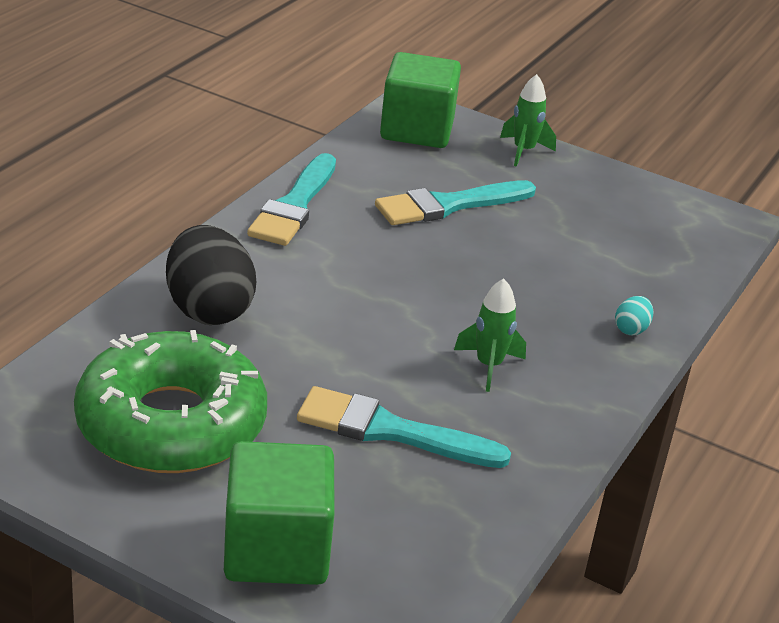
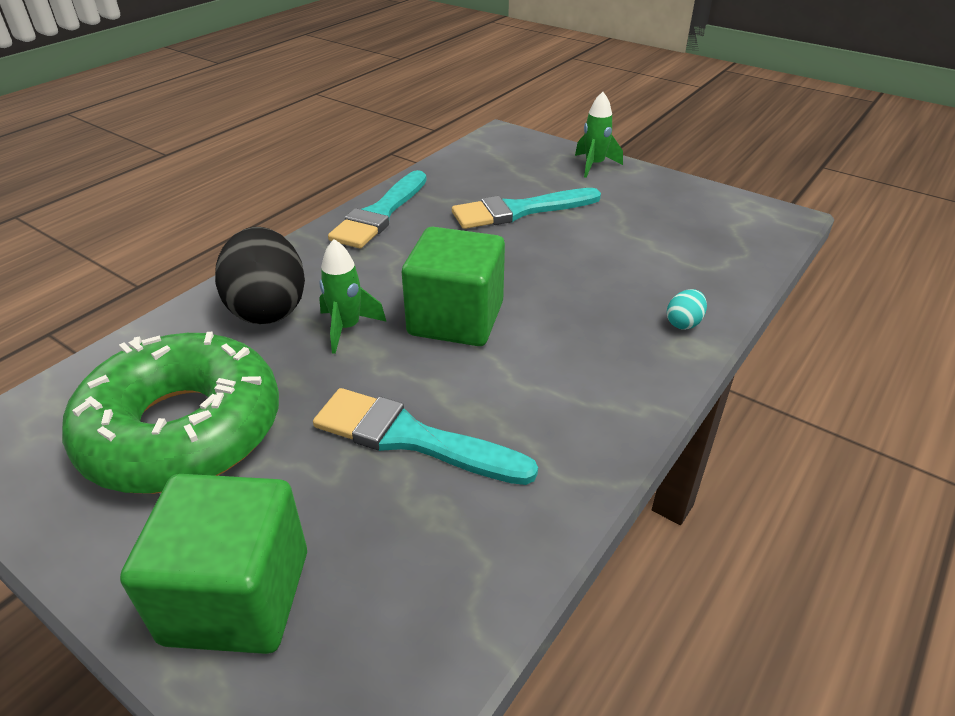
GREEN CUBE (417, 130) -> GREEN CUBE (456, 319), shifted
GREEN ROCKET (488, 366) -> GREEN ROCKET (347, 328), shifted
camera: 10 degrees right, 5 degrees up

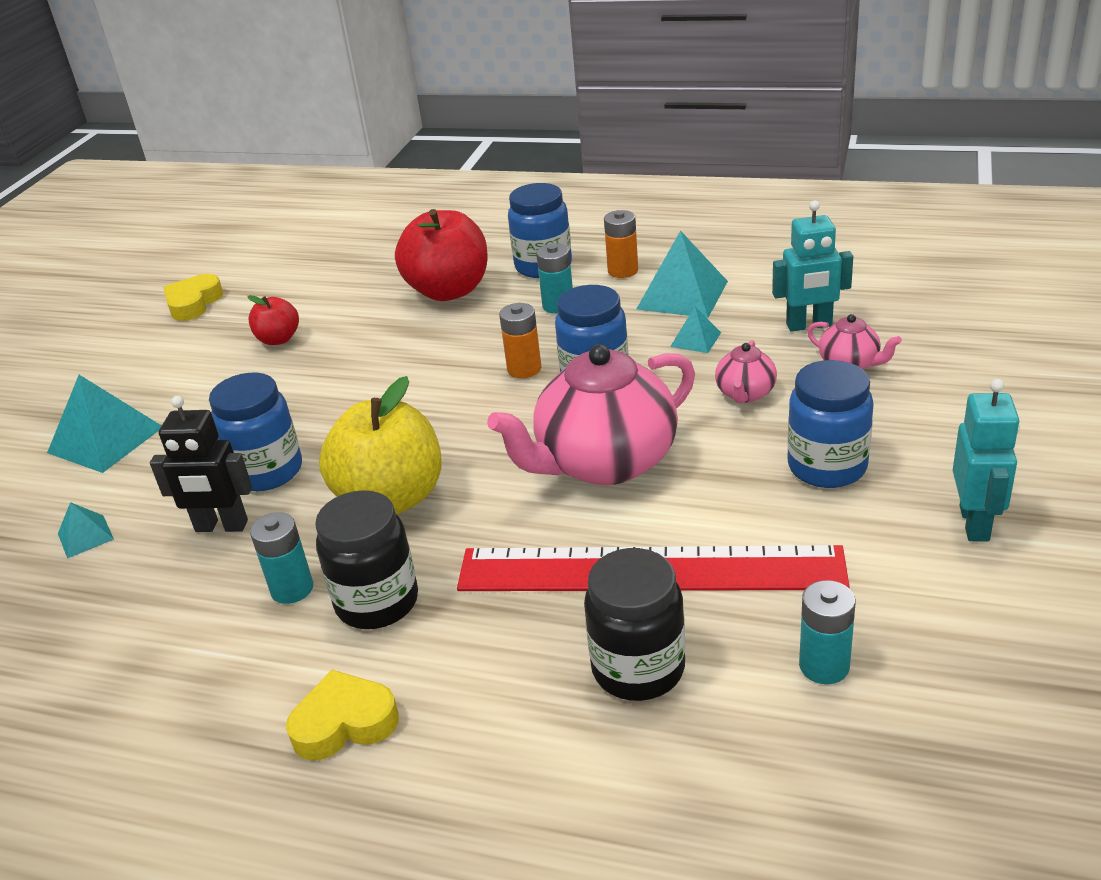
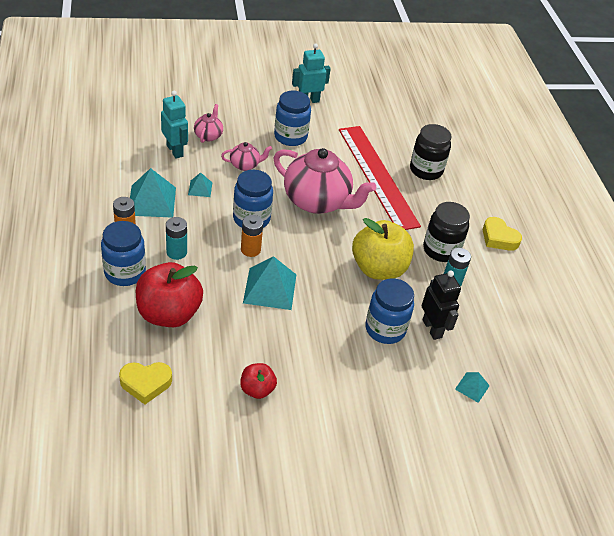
TURQUOISE PYRAMID (106, 439) -> TURQUOISE PYRAMID (270, 288), shifted
YELLOW HEART (193, 303) -> YELLOW HEART (145, 383), shifted
TURQUOISE BATTERY (824, 666) -> none
camera: 125 degrees left, 10 degrees up

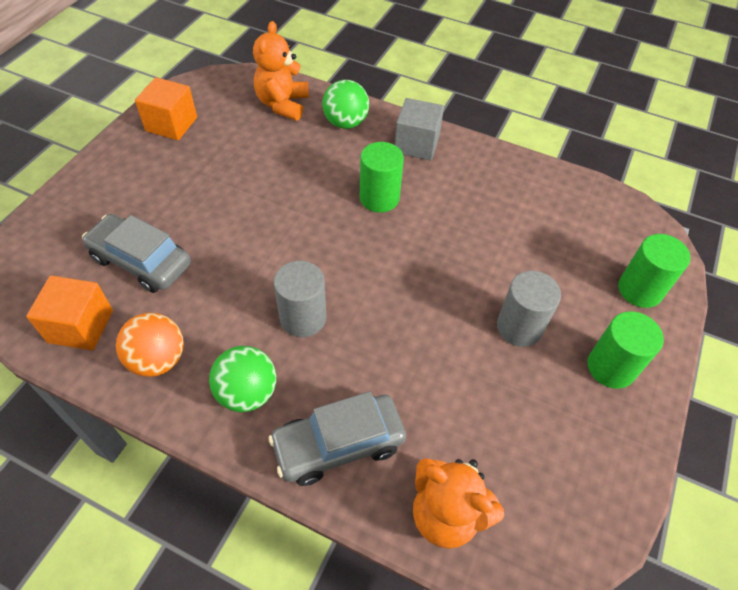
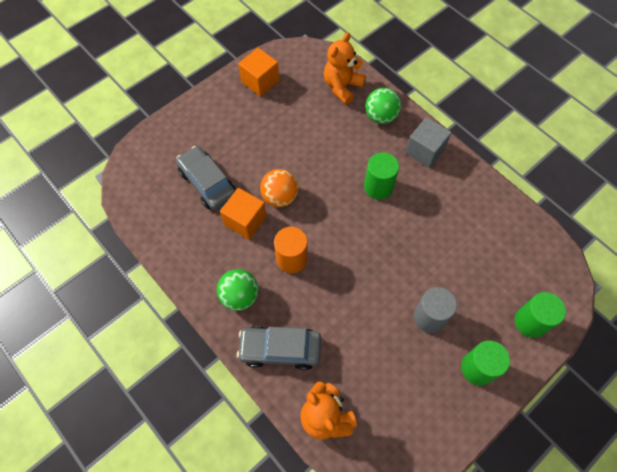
ORANGE CUBE (80, 326) -> ORANGE CUBE (245, 221), shifted
ORANGE BALL (158, 359) -> ORANGE BALL (280, 197), shifted
GREY CYLINDER (303, 318) -> ORANGE CYLINDER (291, 259)
camera: 25 degrees right, 10 degrees up

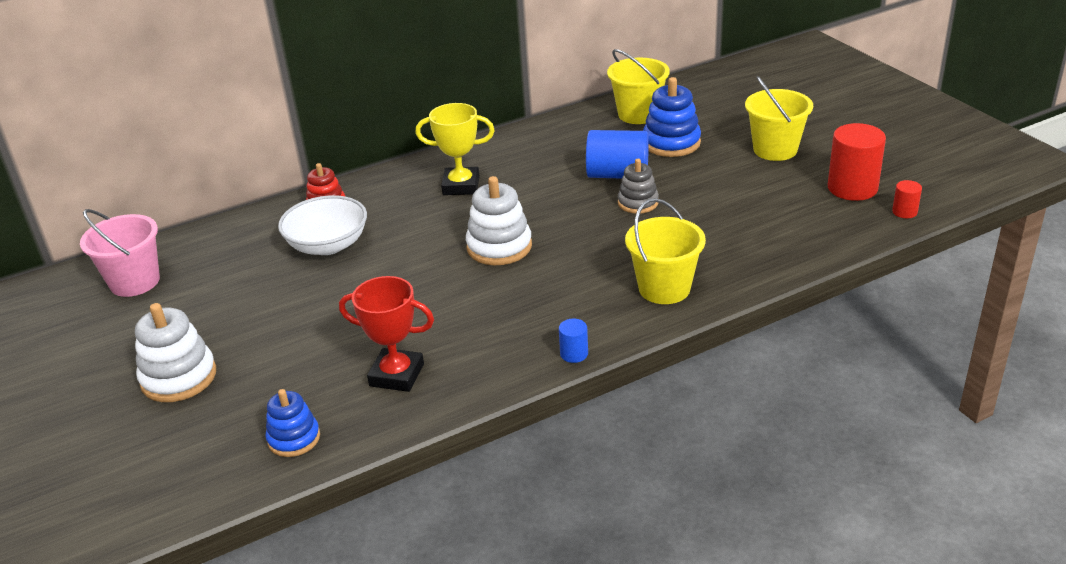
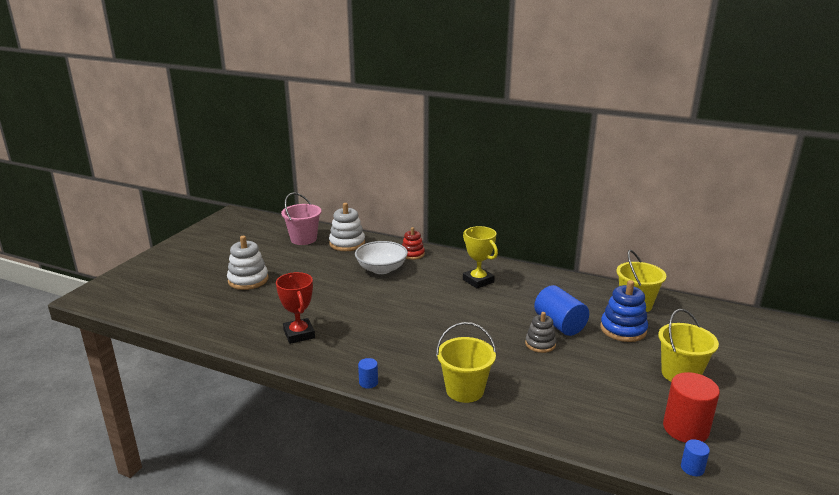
BLUE STACKING TOY (294, 438) -> none
WHITE STACKING TOY (499, 247) -> WHITE STACKING TOY (347, 243), shifted
RED CYLINDER (904, 212) -> BLUE CYLINDER (692, 468)
camera: 50 degrees right, 10 degrees down

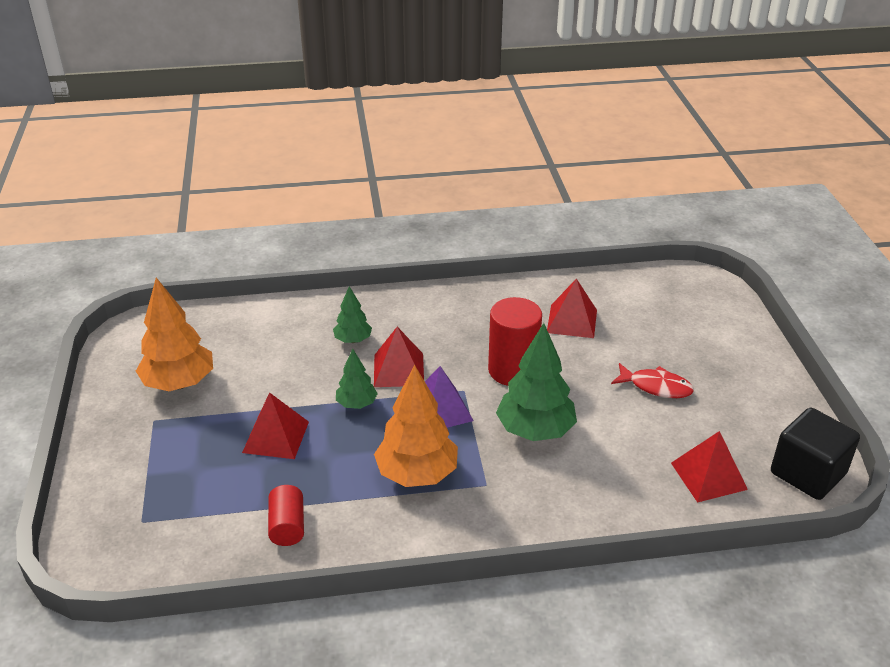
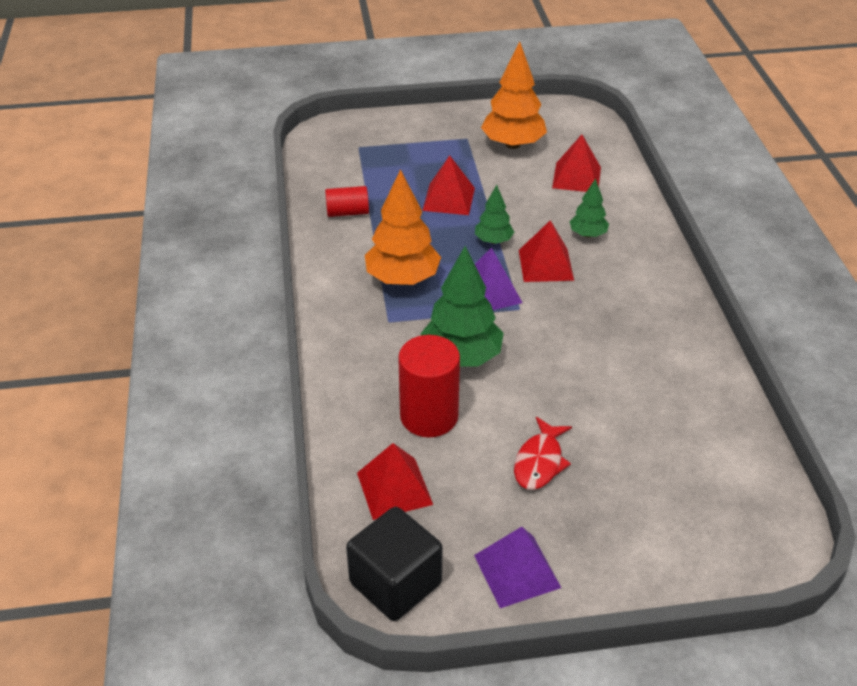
RED CYLINDER (513, 370) -> RED CYLINDER (429, 416), shifted
RED PYRAMID (572, 321) -> RED PYRAMID (576, 177), shifted
none -> PURPLE PYRAMID (517, 571)
camera: 90 degrees right, 5 degrees up

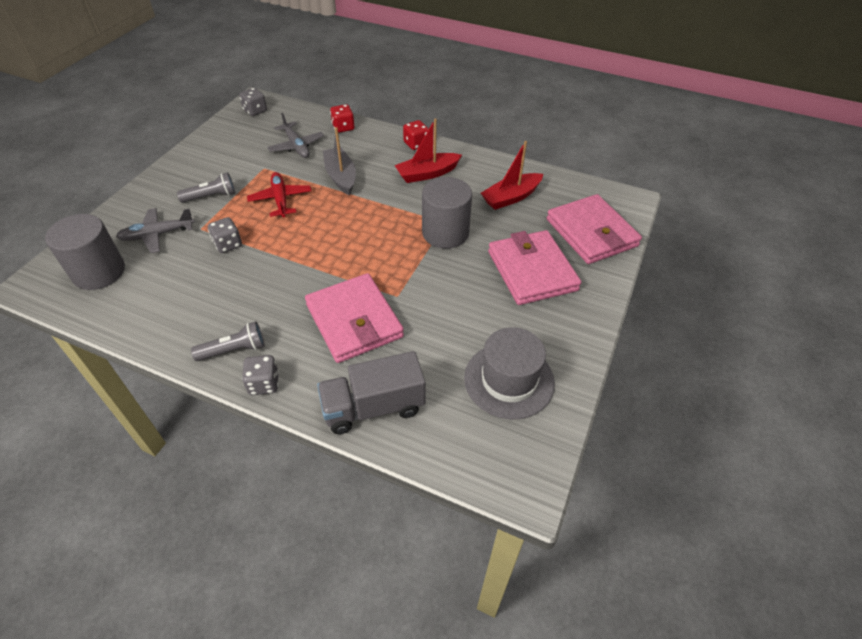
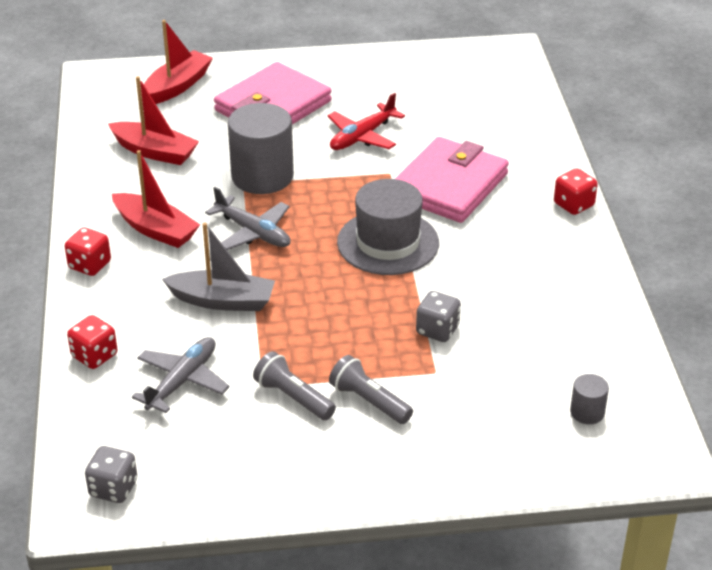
GREY CYLINDER (99, 272) -> GREY CYLINDER (587, 412), x0.46
GREY PLANE (158, 234) -> GREY PLANE (253, 232), shifted
GREY FLASHLIGHT (234, 350) -> GREY FLASHLIGHT (293, 397), shifted
GREY DICE (264, 384) -> RED DICE (573, 205)
RED PLANE (280, 199) -> RED PLANE (362, 136), shifted
GREY TRUCK (373, 407) -> none
GREY BOAT (341, 177) -> GREY BOAT (223, 301), 120 degrees counterclockwise
GREY HAT (509, 380) -> GREY HAT (388, 243), shifted
PINK WALLET (591, 233) -> RED BOAT (177, 86)
camera: 120 degrees left, 10 degrees down

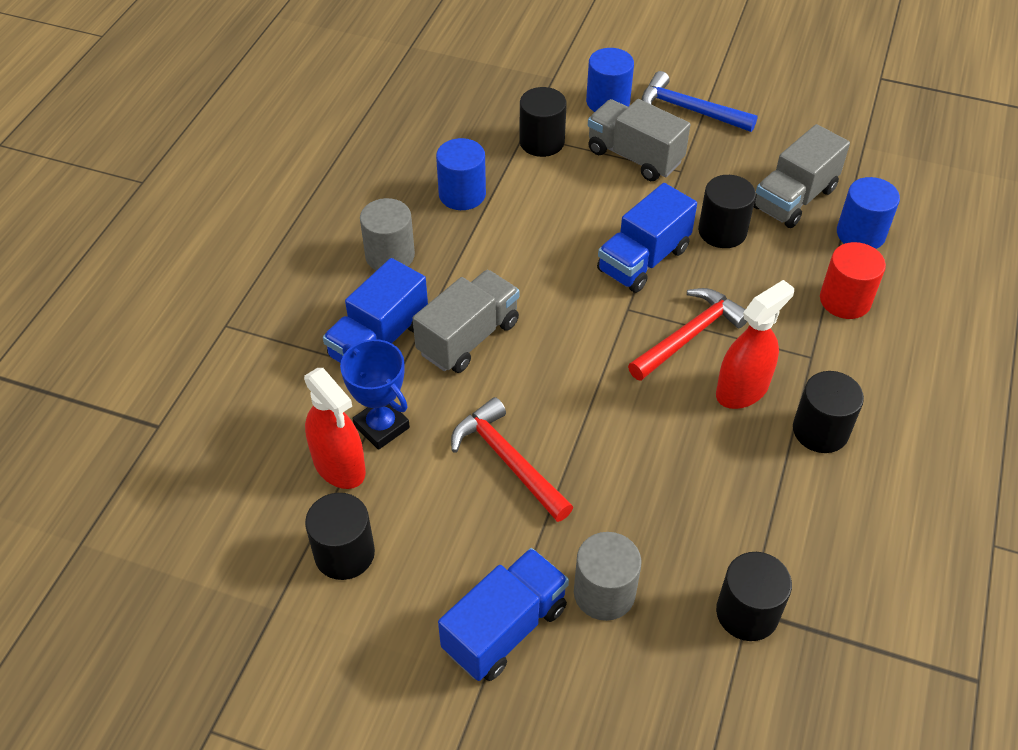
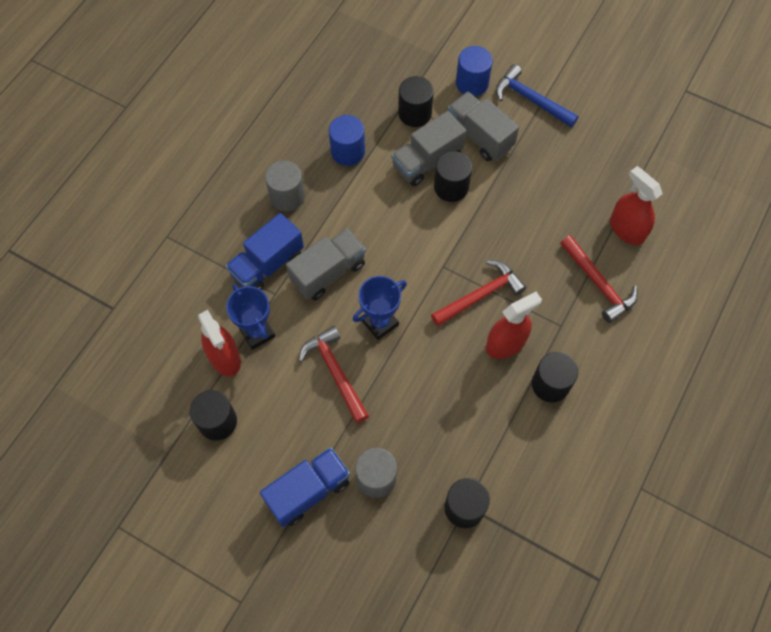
BLUE TRUCK (643, 260) -> none
BLACK CYLINDER (722, 231) -> BLACK CYLINDER (451, 187), shifted
GREY TRUCK (794, 198) -> GREY TRUCK (427, 161), shifted
RED CYLINDER (845, 300) -> RED HAMMER (598, 283)
BLUE CYLINDER (860, 234) -> RED SPRAY BOTTLE (626, 229)
none -> BLUE TROPHY (380, 323)
camera: 10 degrees right, 15 degrees up

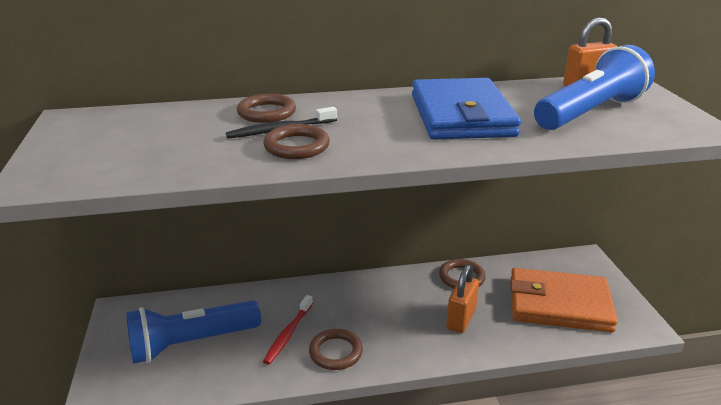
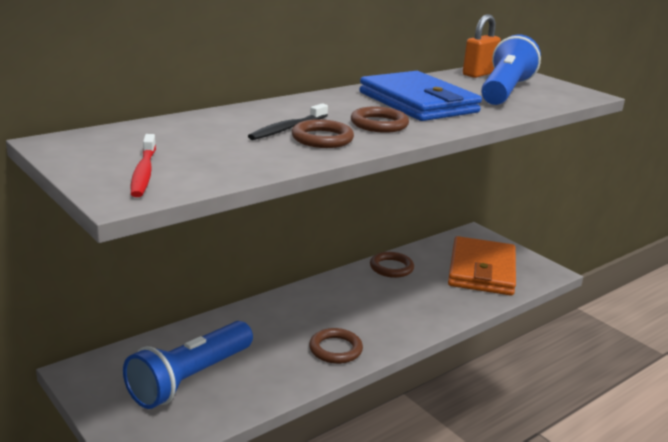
BROWN RING (267, 113) -> BROWN RING (379, 124), shifted
RED TOOTHBRUSH (288, 334) -> RED TOOTHBRUSH (143, 173), shifted
ORANGE PADLOCK (461, 319) -> none
ORANGE WALLET (559, 304) -> ORANGE WALLET (481, 270), 60 degrees counterclockwise
camera: 30 degrees left, 5 degrees down

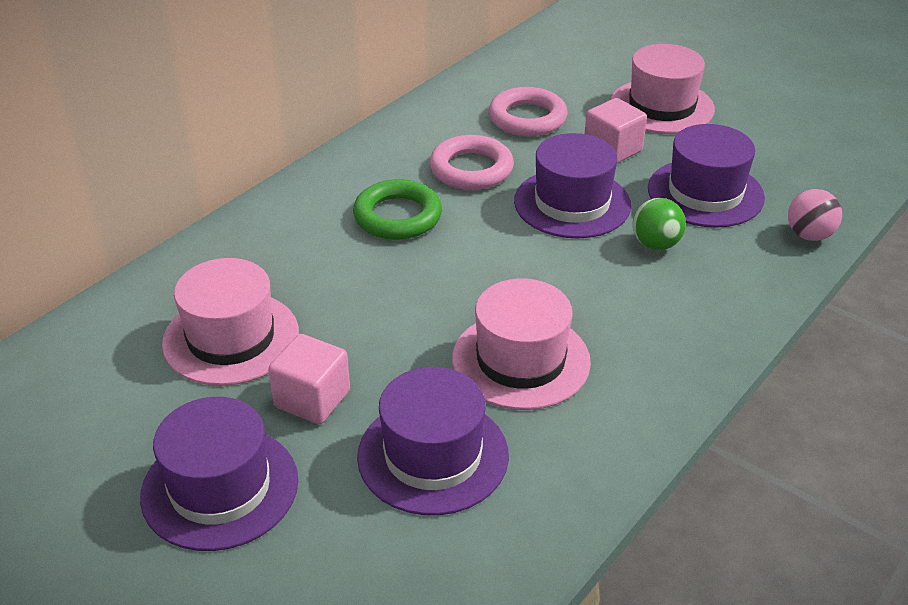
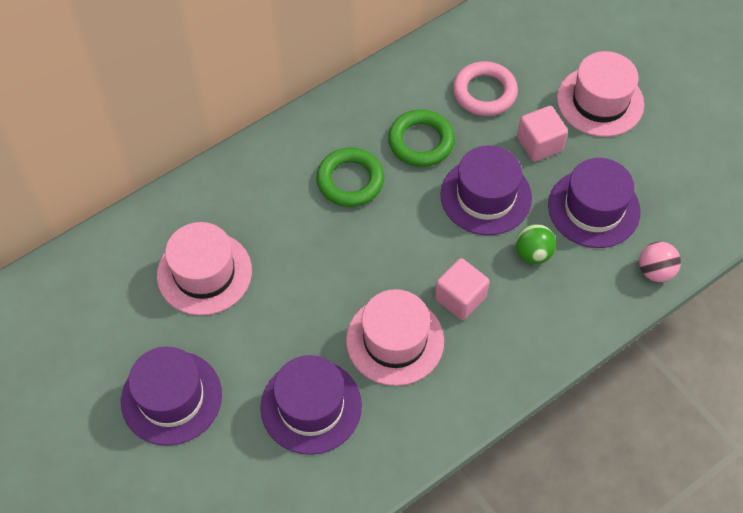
PINK CUBE (312, 399) -> PINK CUBE (460, 298), shifted
PINK RING (471, 169) -> GREEN RING (421, 142)
camera: 15 degrees right, 20 degrees up

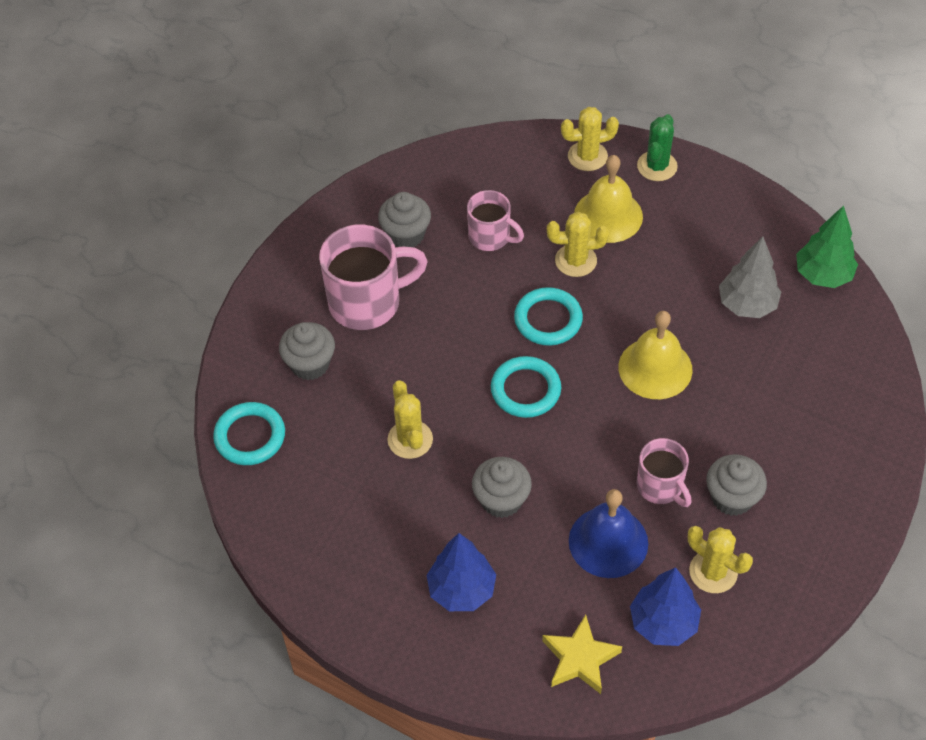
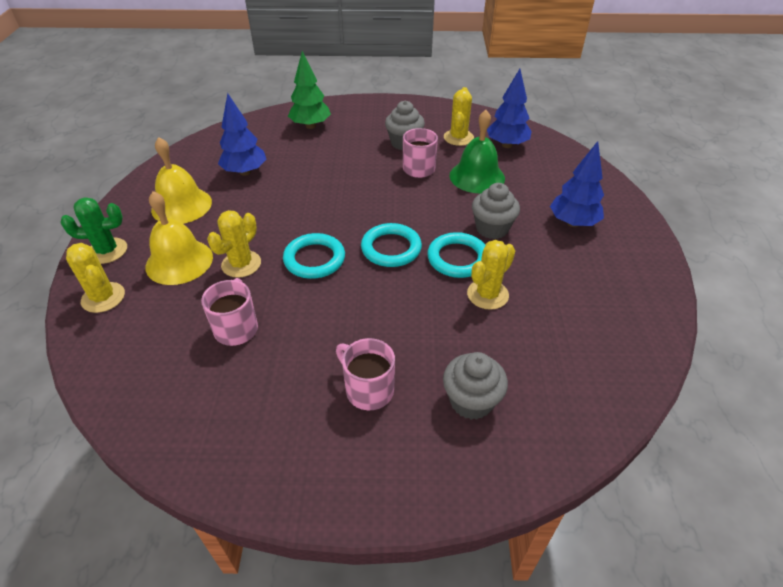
TURQUOISE RING (250, 436) -> TURQUOISE RING (457, 258), shifted
PINK MUG (367, 302) -> PINK MUG (368, 389), x0.60
GREY CUPCAKE (406, 235) -> none
YELLOW STAR (580, 659) -> none
YELLOW CACTUS (575, 260) -> YELLOW CACTUS (241, 264), 60 degrees clockwise
BLUE BELL (608, 542) -> GREEN BELL (477, 176)
YELLOW BELL (655, 368) -> YELLOW BELL (181, 205), shifted
GREY TREE (747, 305) -> BLUE TREE (245, 172)
GREEN TREE (823, 275) -> GREEN TREE (310, 126), shifted
camera: 120 degrees left, 10 degrees down

